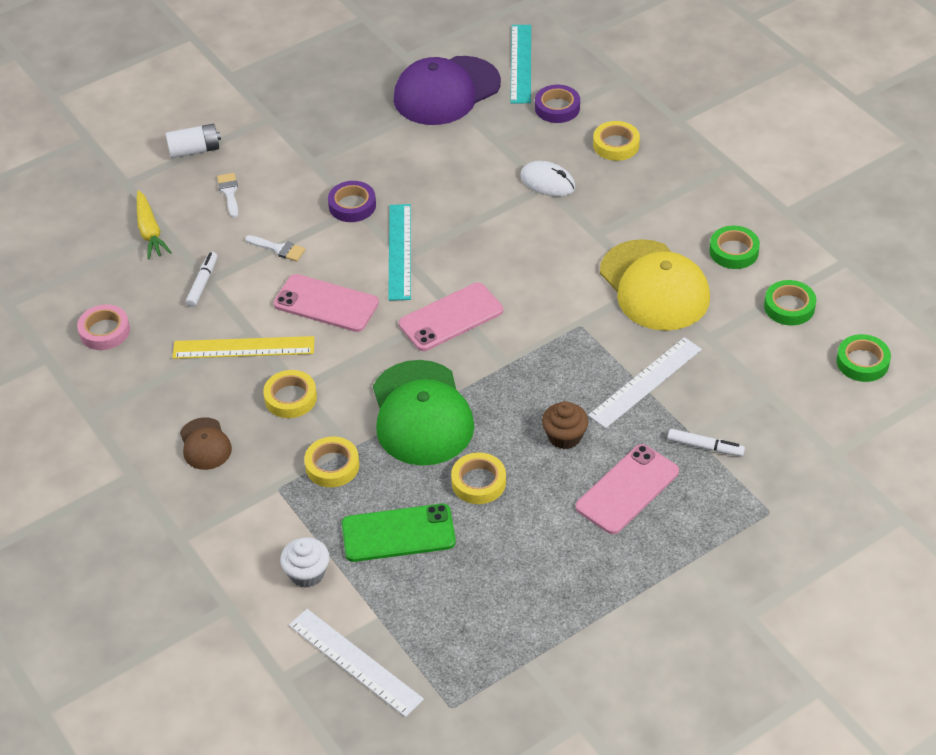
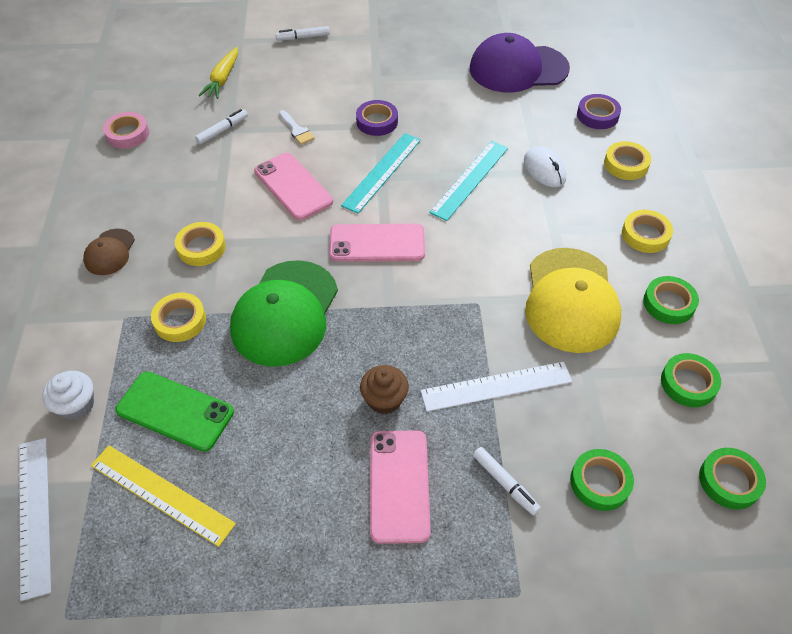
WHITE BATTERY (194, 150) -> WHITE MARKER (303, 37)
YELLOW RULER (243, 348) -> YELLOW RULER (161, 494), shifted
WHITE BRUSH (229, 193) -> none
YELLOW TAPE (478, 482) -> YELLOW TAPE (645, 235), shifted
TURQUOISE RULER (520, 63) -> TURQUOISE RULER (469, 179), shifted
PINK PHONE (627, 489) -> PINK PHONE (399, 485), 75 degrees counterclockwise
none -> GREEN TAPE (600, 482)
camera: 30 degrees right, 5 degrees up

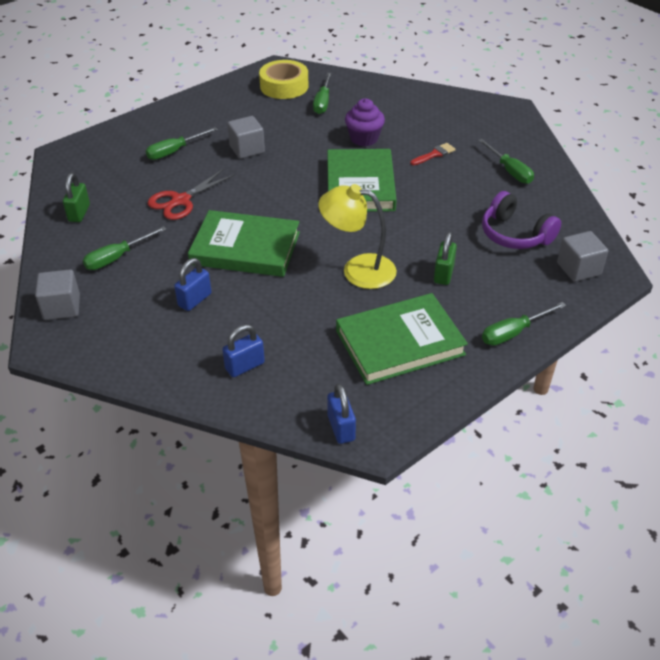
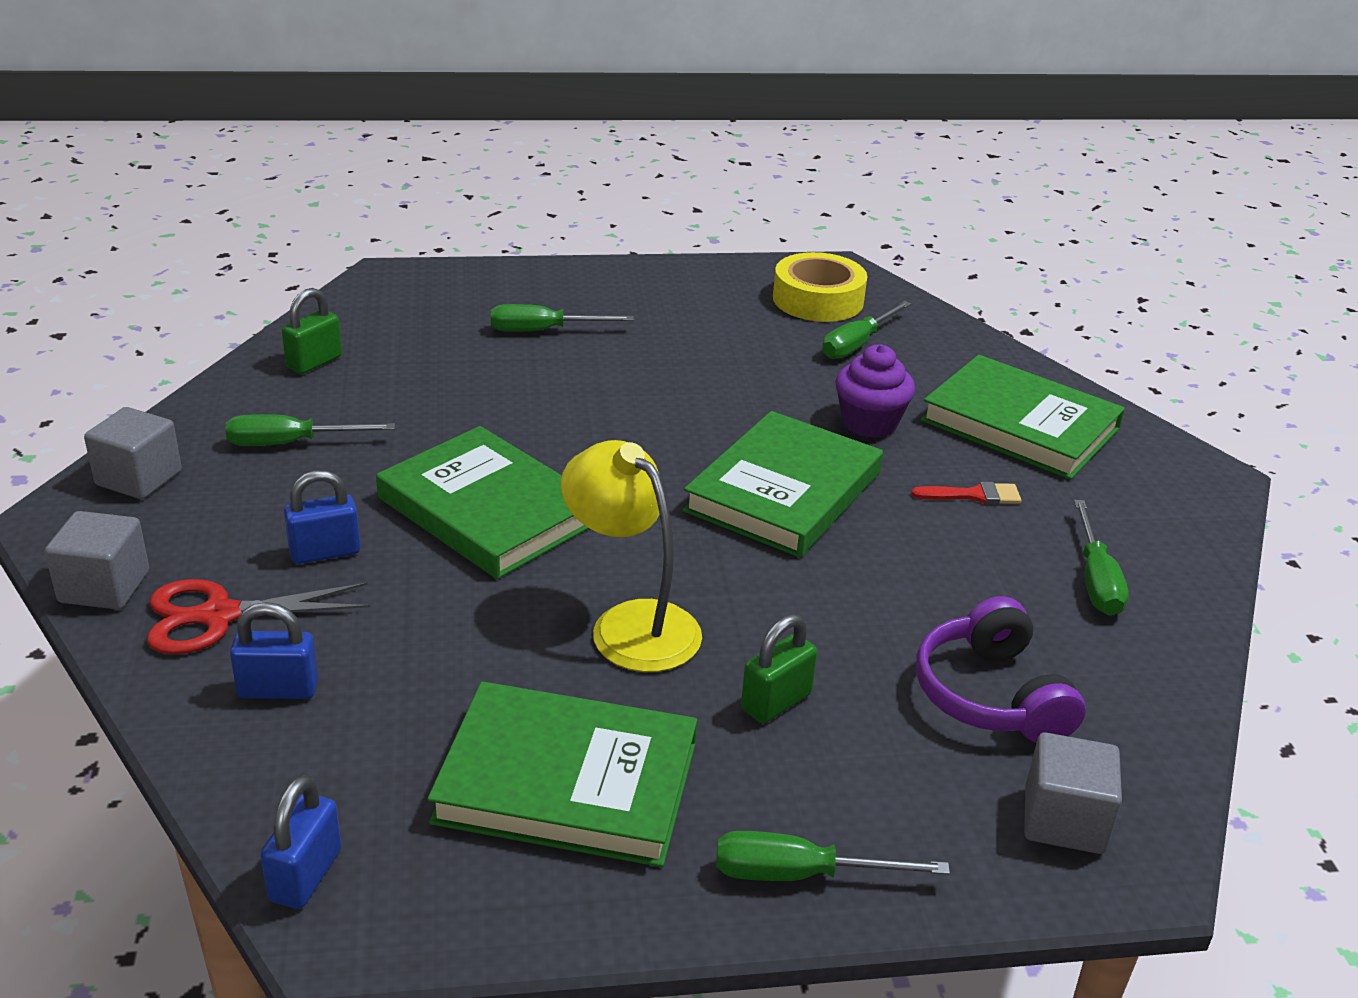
RED SCISSORS (181, 201) -> RED SCISSORS (219, 616), shifted
GREY CUBE (247, 149) -> GREY CUBE (104, 587), shifted
none -> GREEN BOOK (1020, 425)
camera: 30 degrees right, 10 degrees down

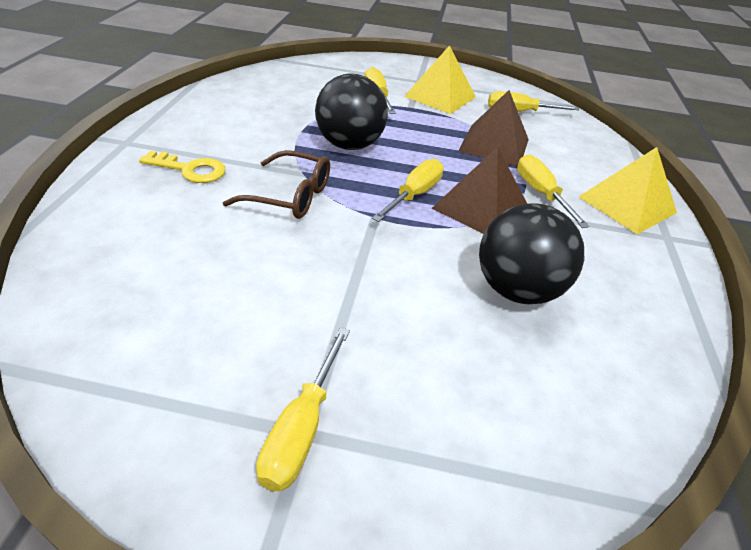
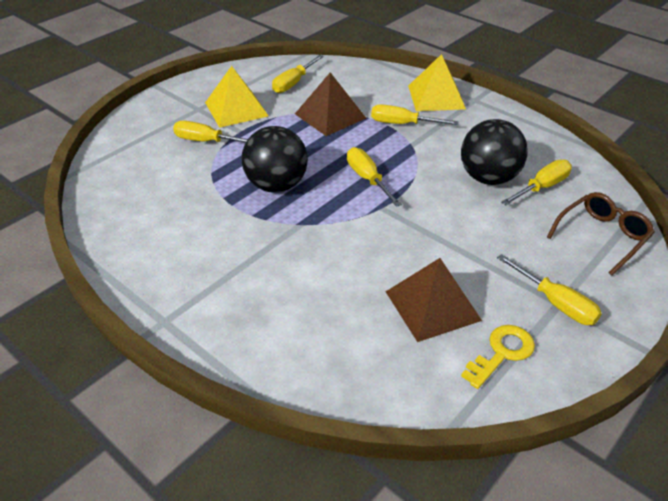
YELLOW KEY (190, 170) -> YELLOW KEY (502, 353), shifted
BROWN GLASSES (290, 196) -> BROWN GLASSES (602, 237), shifted
BROWN PYRAMID (481, 207) -> BROWN PYRAMID (432, 305), shifted
none -> YELLOW SCREWDRIVER (542, 187)
camera: 55 degrees left, 0 degrees up

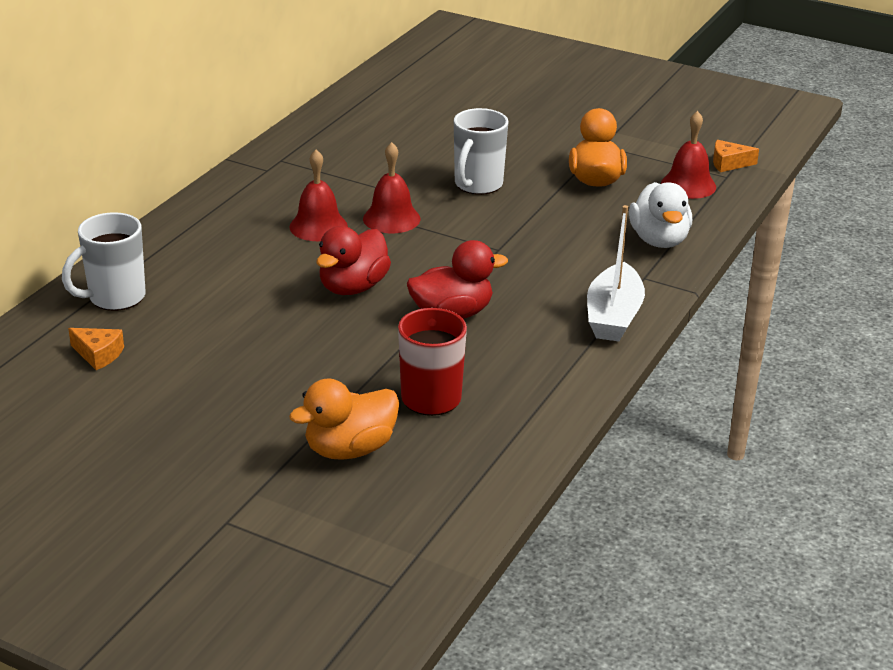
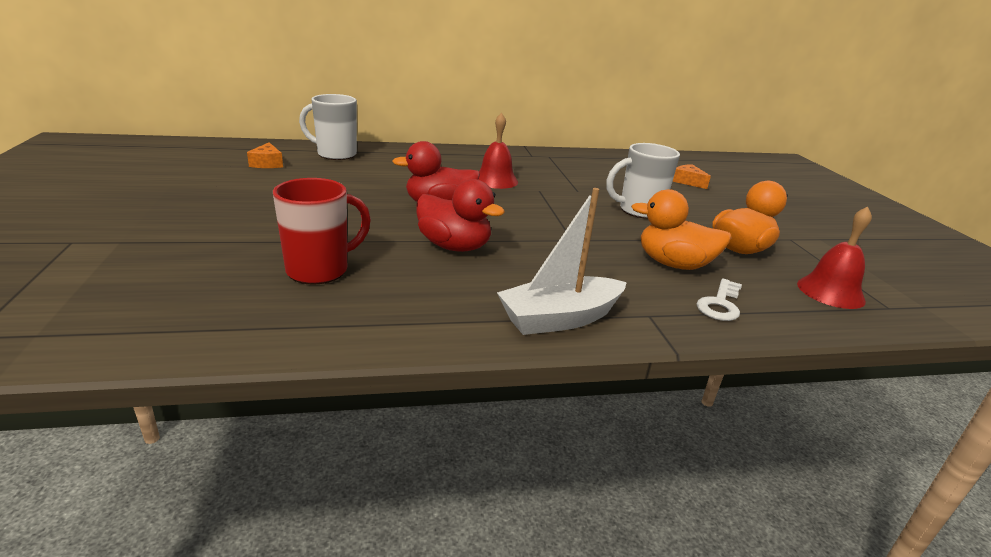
ORANGE DUCK (350, 449) -> ORANGE DUCK (674, 264), shifted
RED BELL (391, 218) -> none
WHITE DUCK (659, 240) -> WHITE KEY (720, 304)
ORANGE CHEESE (729, 163) -> ORANGE CHEESE (688, 182), shifted
camera: 50 degrees right, 5 degrees down

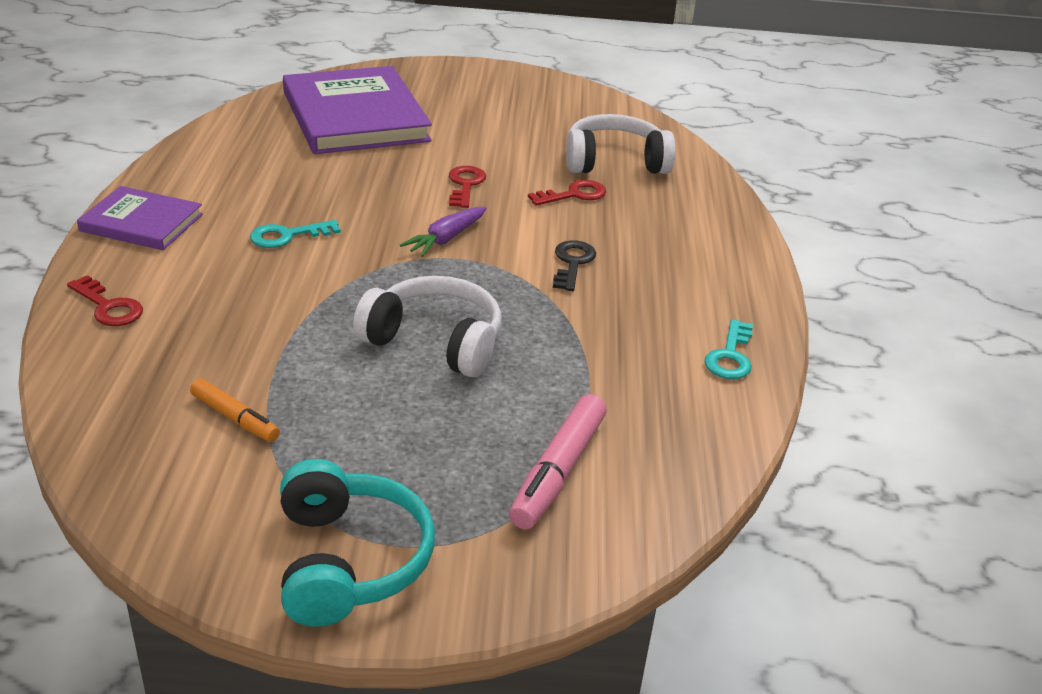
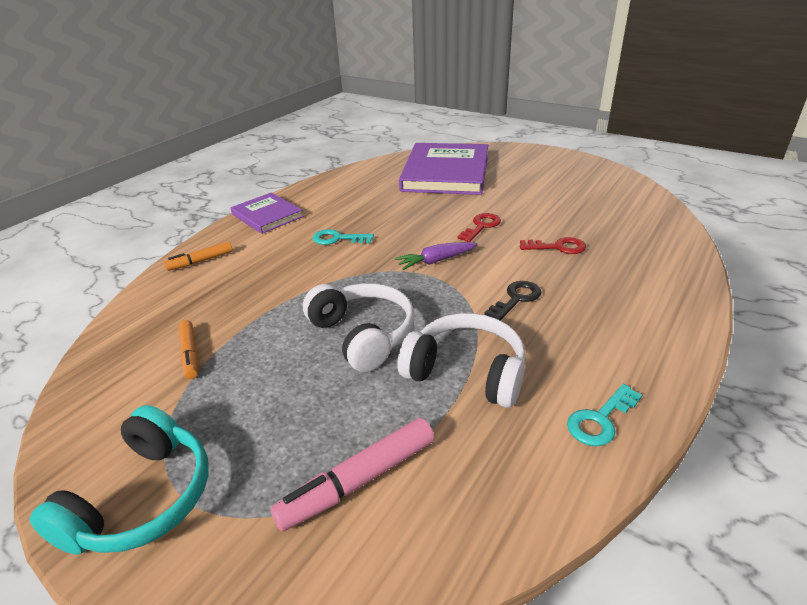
RED KEY (108, 307) -> ORANGE MARKER (200, 261)
WHITE HEADPHONES (615, 162) -> WHITE HEADPHONES (466, 372), shifted
camera: 35 degrees right, 0 degrees up

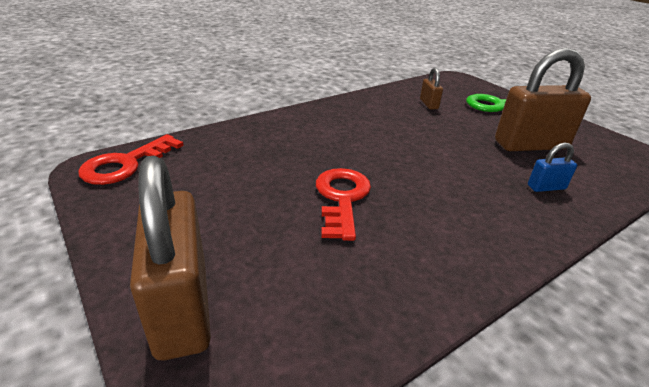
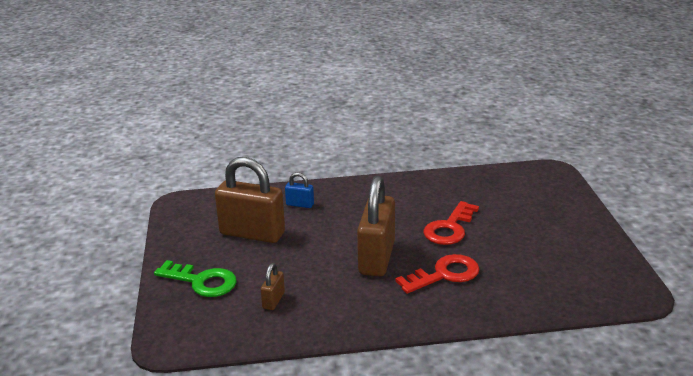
RED KEY (126, 164) -> RED KEY (444, 274), shifted
BROWN PADLOCK (182, 307) -> BROWN PADLOCK (377, 258), shifted
camera: 150 degrees left, 5 degrees down

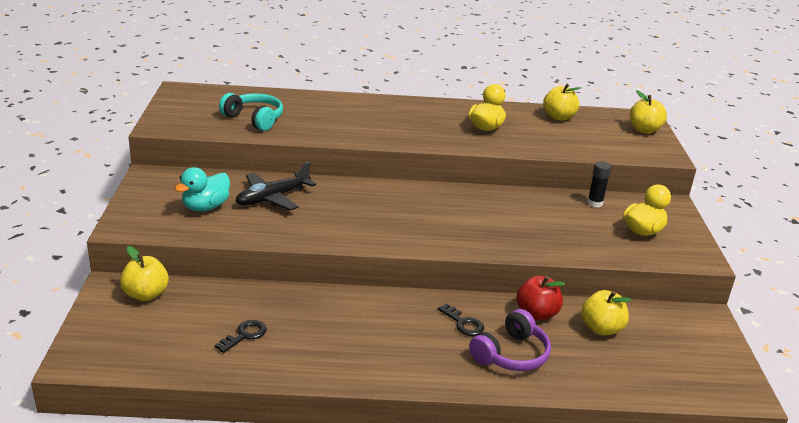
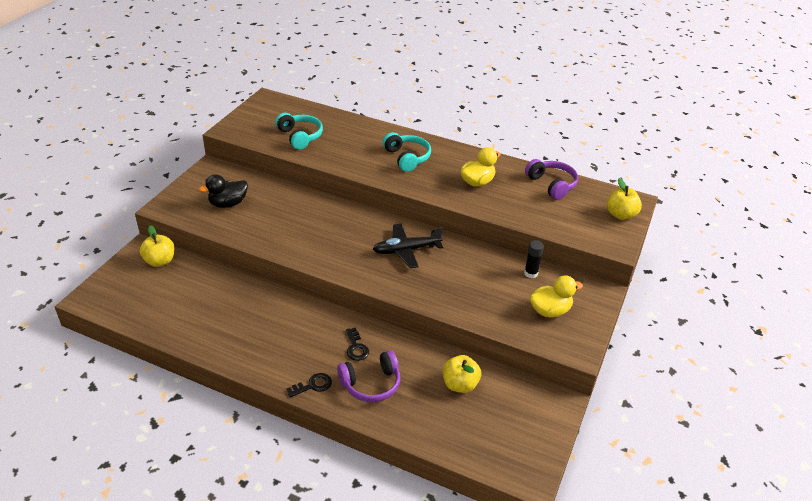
TURQUOISE DUCK (206, 207) -> BLACK DUCK (228, 204)
BLACK KEY (244, 335) -> BLACK KEY (313, 385), shifted
BLACK PLANE (272, 198) -> BLACK PLANE (406, 250), shifted
RED APPLE (537, 313) -> none
YELLOW APPLE (558, 117) -> PURPLE HEADPHONES (551, 185)
none -> TURQUOISE HEADPHONES (407, 158)
camera: 25 degrees right, 10 degrees up

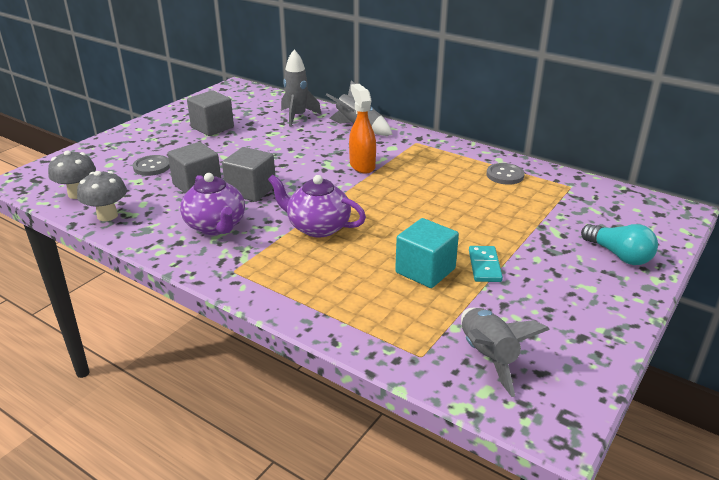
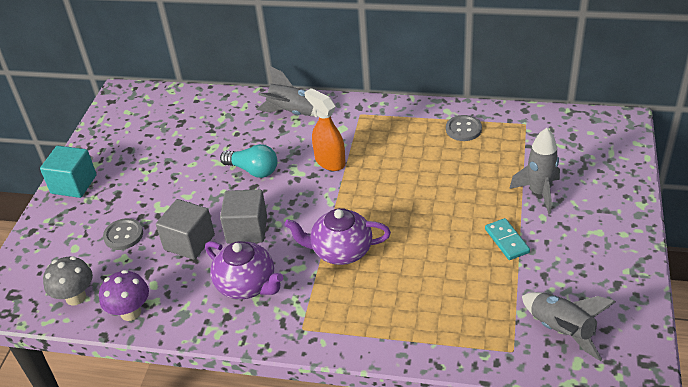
GREY MUSHROOM (107, 216) -> PURPLE MUSHROOM (130, 312)
GREY CUBE (212, 127) -> none
GREY ROCKET (297, 116) -> GREY ROCKET (539, 193), shifted
TURQUOISE CUBE (425, 271) -> TURQUOISE CUBE (74, 184), shifted
TURQUOISE LIGHT BULB (619, 255) -> TURQUOISE LIGHT BULB (253, 170), shifted
camera: 20 degrees left, 10 degrees up

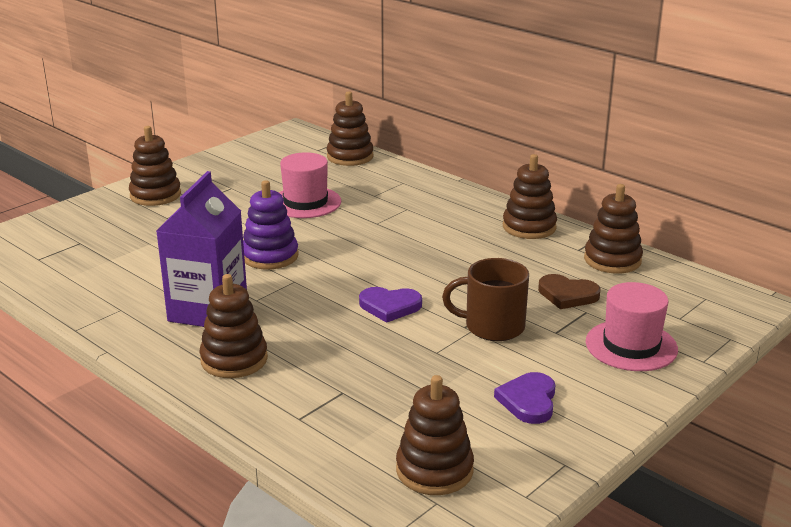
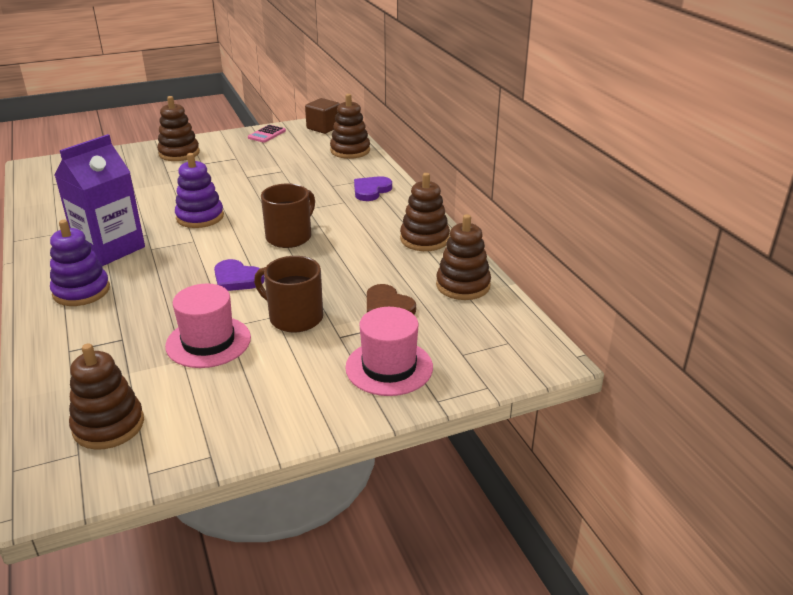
BROWN STACKING TOY (234, 360) -> PURPLE STACKING TOY (81, 291)
PINK HAT (305, 202) -> PINK HAT (208, 342), shifted
PURPLE HEART (528, 401) -> PURPLE HEART (371, 190), shifted
none -> PINK CALCULATOR (267, 134)
none -> BROWN MUG (290, 237)
none -> BROWN CUBE (323, 128)
camera: 25 degrees right, 5 degrees up

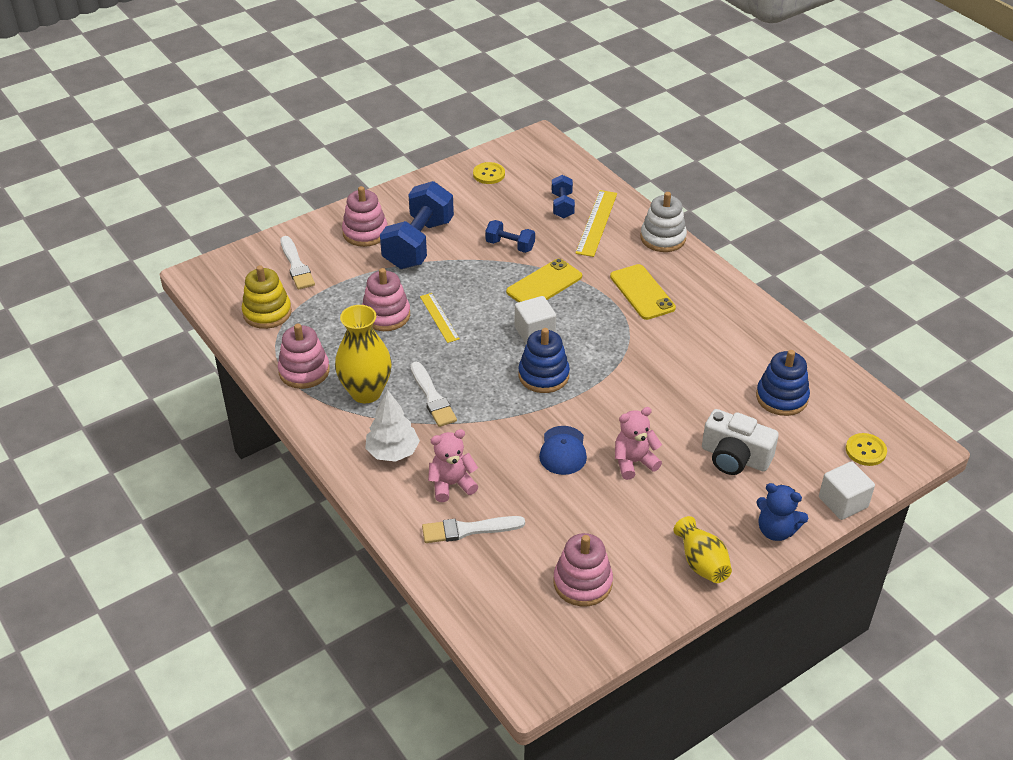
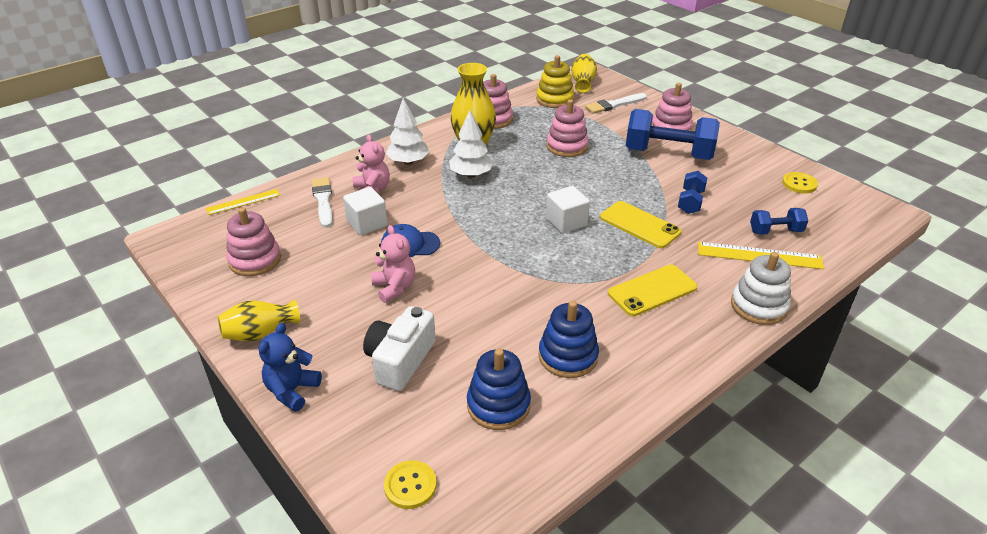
WHITE BRUSH (432, 397) -> WHITE TREE (471, 175)
YELLOW RULER (439, 317) -> YELLOW RULER (243, 202), shifted
BLUE STACKING TOY (543, 375) -> BLUE STACKING TOY (568, 356), shifted
WHITE CUBE (843, 502) -> WHITE CUBE (367, 223), shifted
none -> YELLOW VASE (583, 82)
camera: 85 degrees right, 5 degrees down

